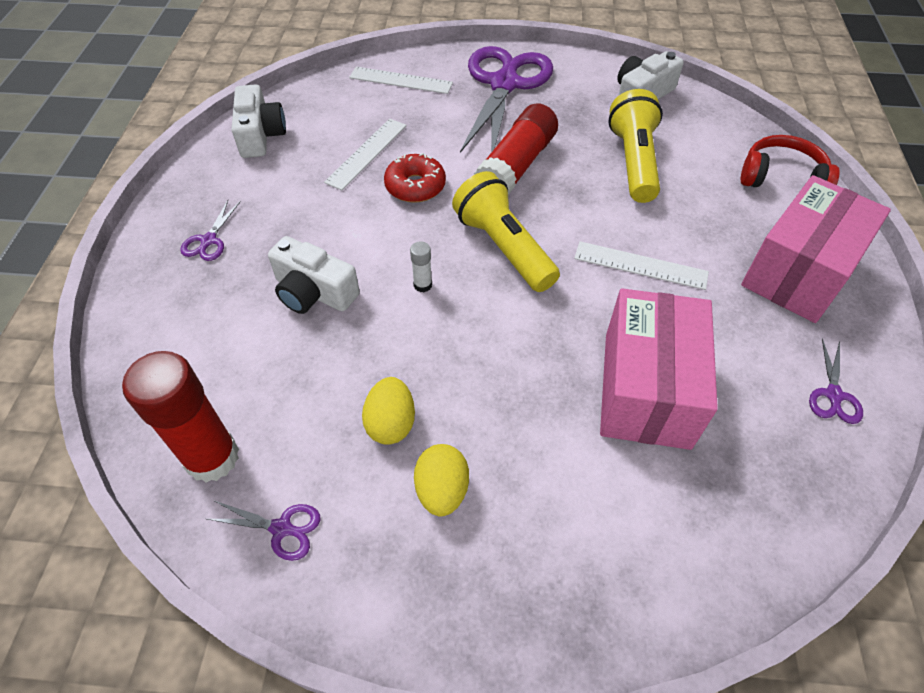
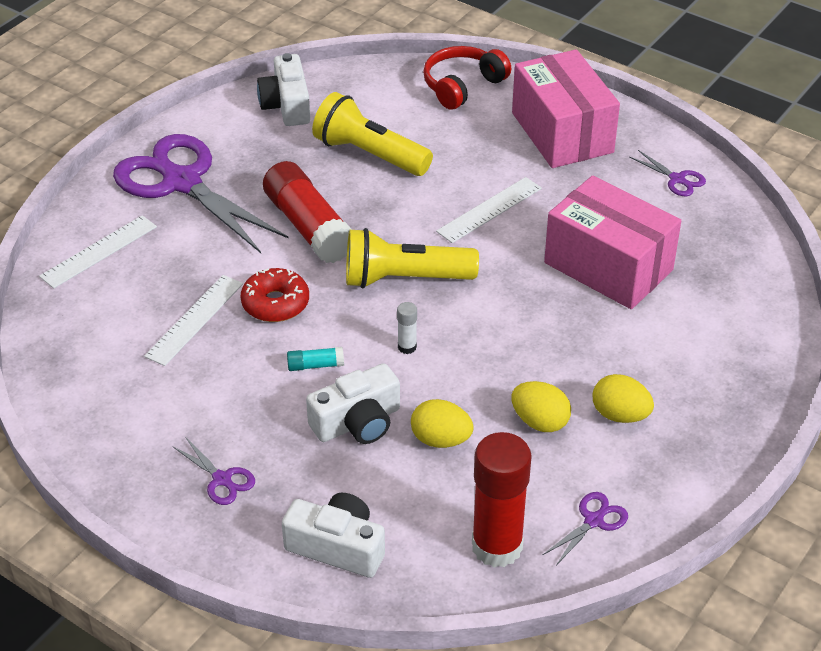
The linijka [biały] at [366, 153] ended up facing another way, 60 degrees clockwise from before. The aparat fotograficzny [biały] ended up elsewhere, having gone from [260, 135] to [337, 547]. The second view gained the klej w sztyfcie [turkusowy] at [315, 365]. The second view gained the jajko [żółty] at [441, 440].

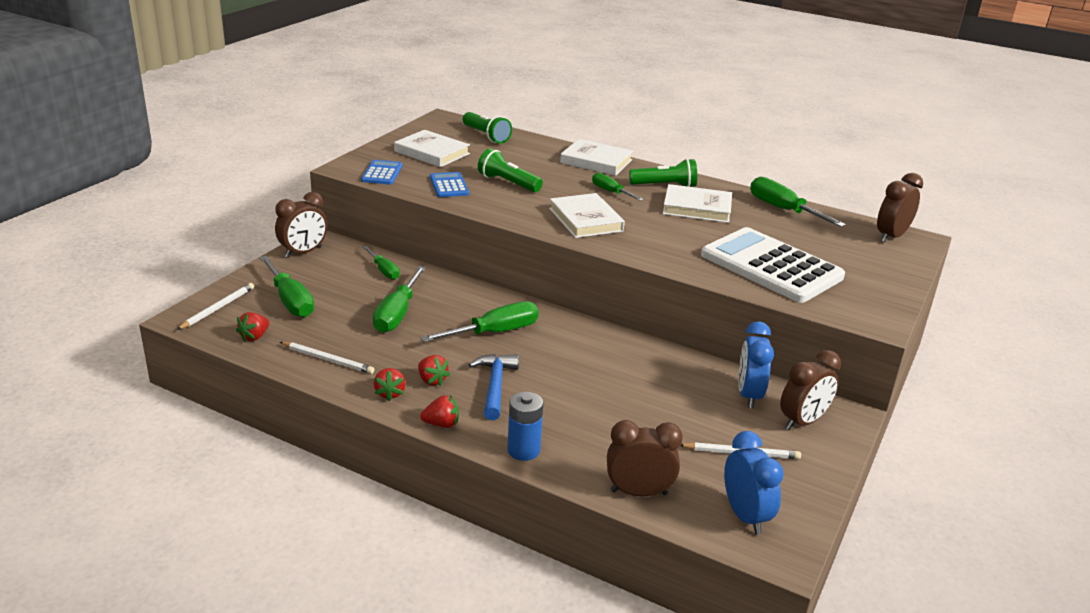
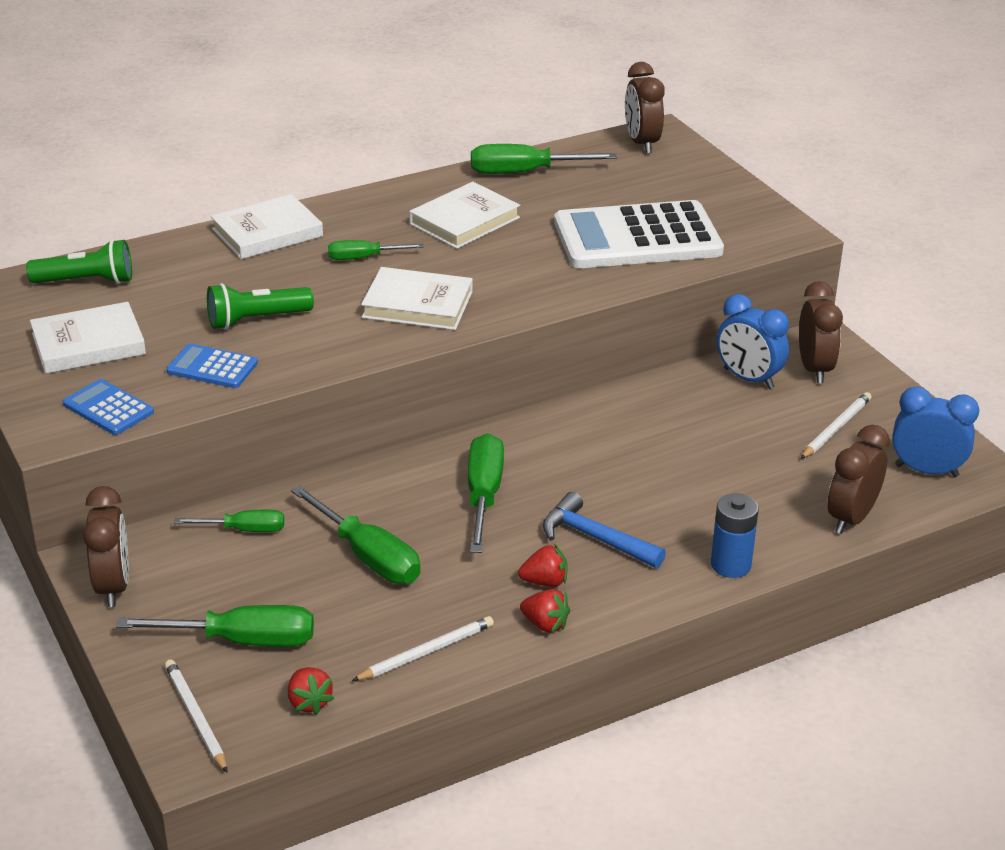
The second view lost the truskawka [czerwony] at [441, 424]. The second view lost the latarka [zielony] at [665, 186].

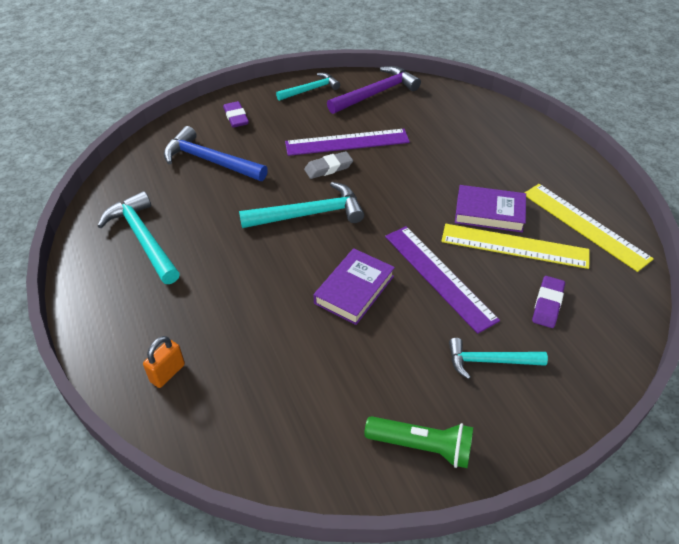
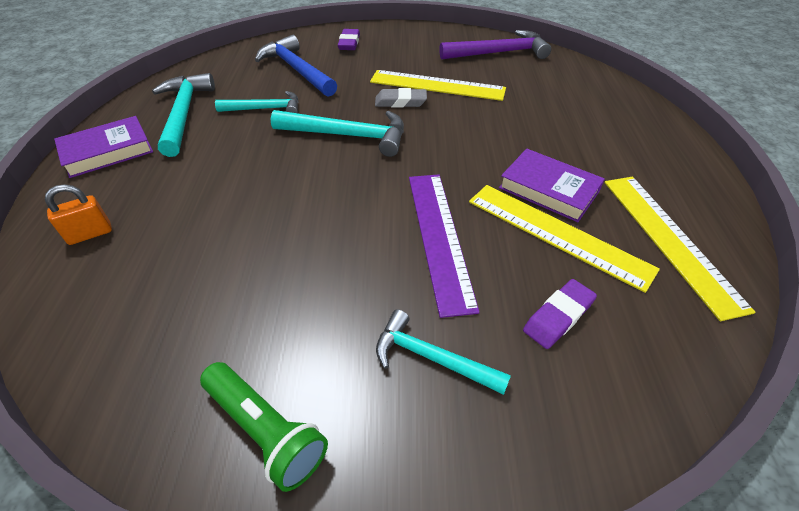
The książka [fioletowy] ended up elsewhere, having gone from [354, 290] to [107, 151]. The młotek [turkusowy] ended up elsewhere, having gone from [311, 90] to [265, 109]. What was the linijka [fioletowy] at [347, 142] turned into the linijka [żółty] at [437, 85].

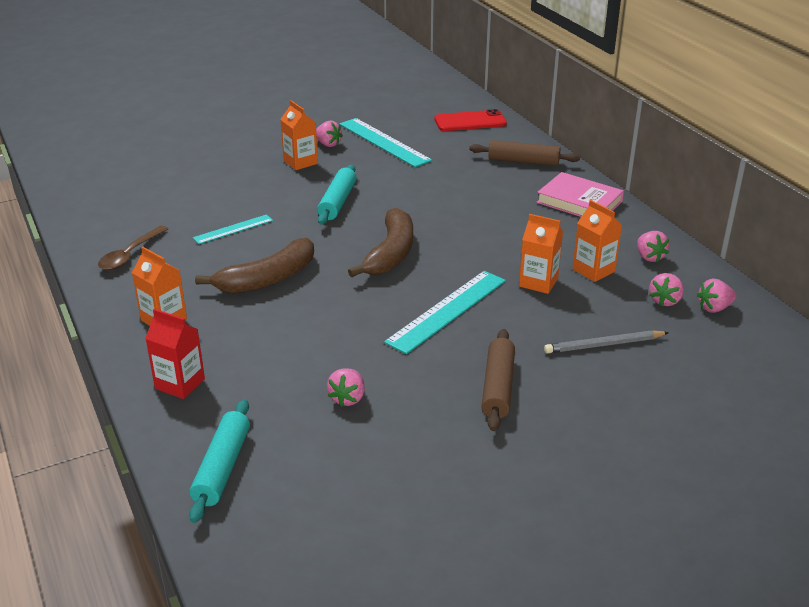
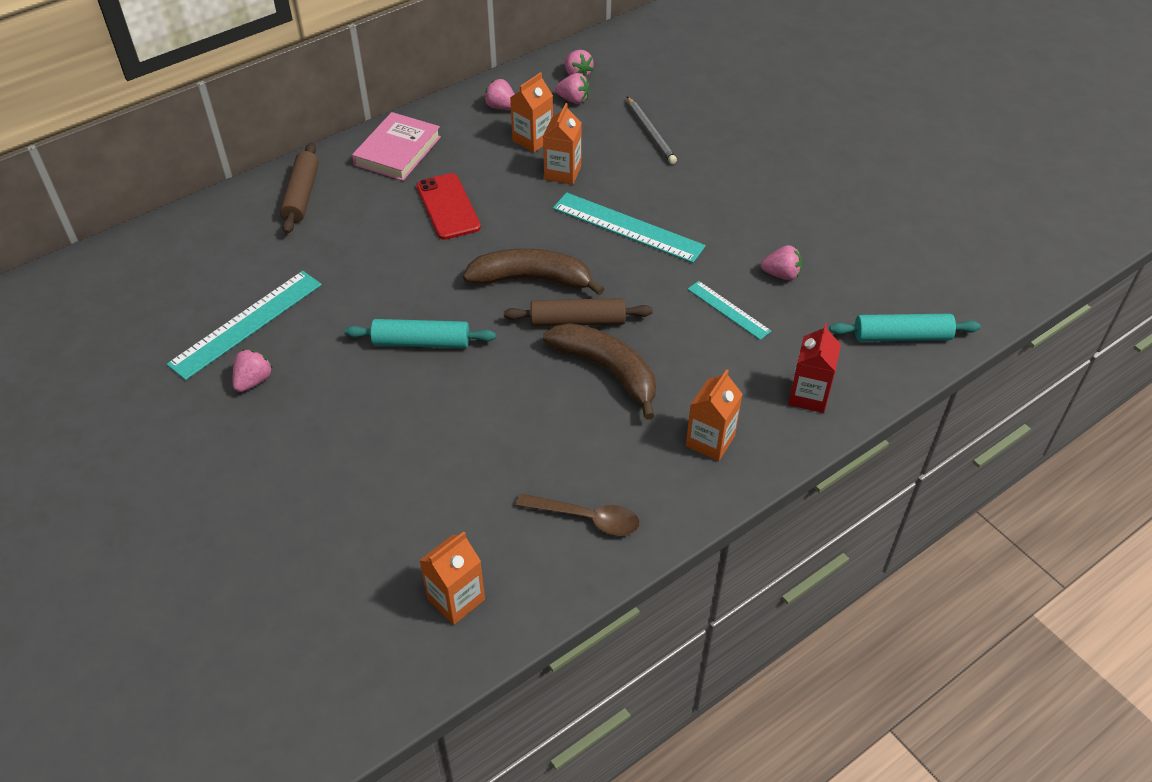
The telefon [czerwony] ended up elsewhere, having gone from [470, 121] to [448, 207]. The karton mleka [pomarańczowy] ended up elsewhere, having gone from [300, 162] to [456, 599]. The truskawka [różowy] at [649, 257] ended up facing another way, 120 degrees counterclockwise from before. The wałek do ciasta [brązowy] ended up elsewhere, having gone from [498, 387] to [578, 321]. The linijka [turkusowy] ended up elsewhere, having gone from [233, 229] to [728, 310].

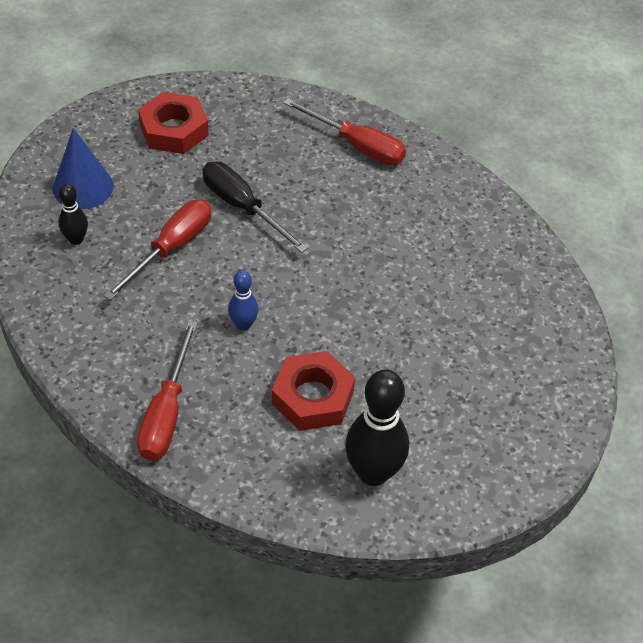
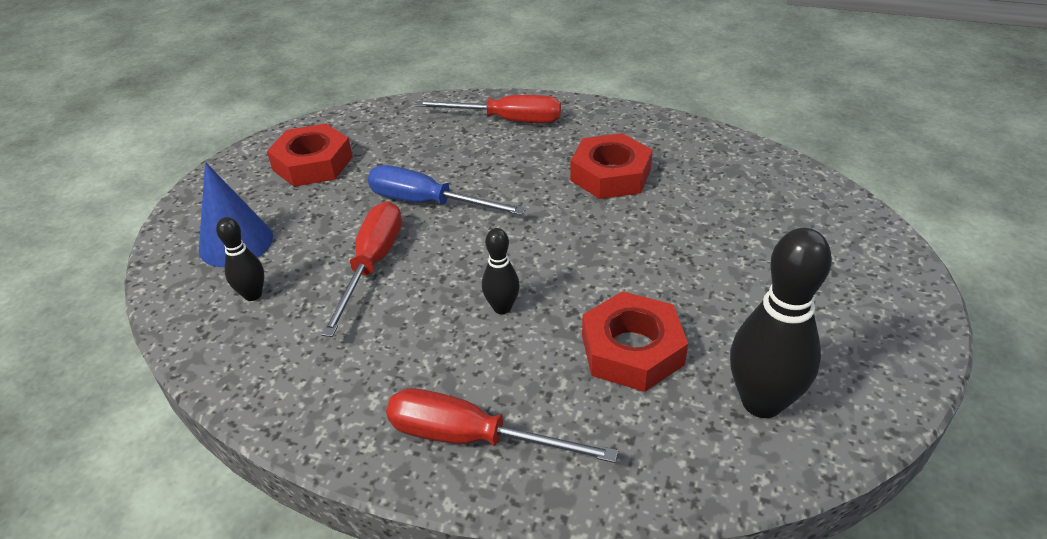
What was the śrubokręt [czarny] at [243, 207] turned into the śrubokręt [niebieski] at [428, 203]. The śrubokręt [czerwony] at [167, 412] ended up facing another way, 120 degrees clockwise from before. What was the kręgiel [niebieski] at [243, 324] turned into the kręgiel [czarny] at [502, 307]. The second view gained the nakrętka [czerwony] at [610, 175].

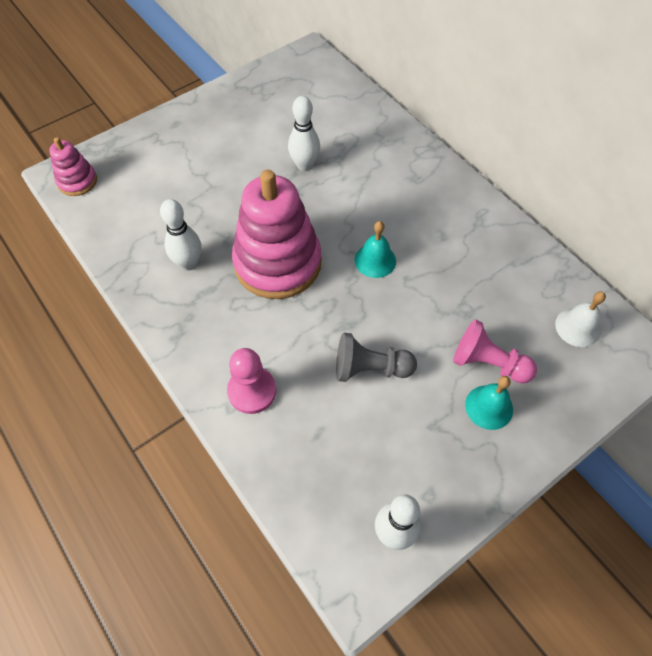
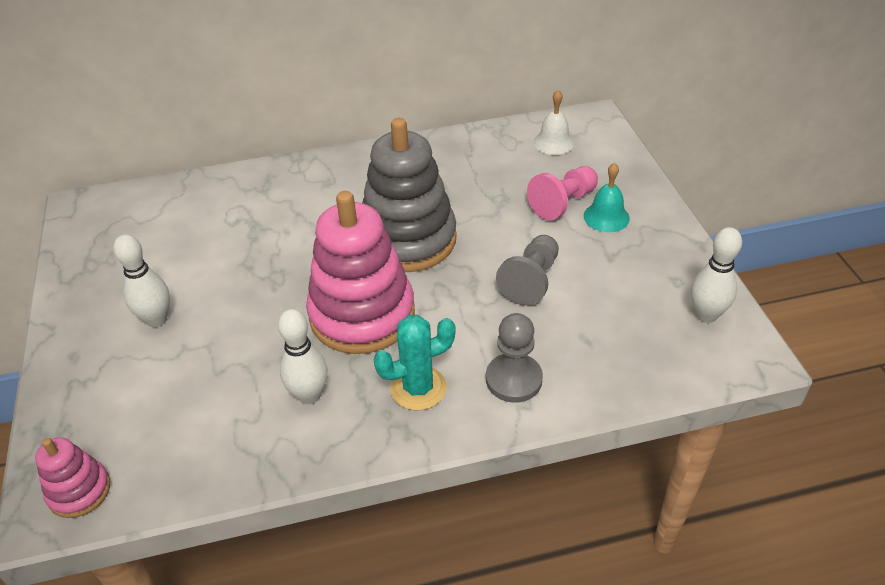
The kręgiel [biały] ended up elsewhere, having gone from [304, 165] to [156, 319]. Where the dzwonek [turkusowy] stood at [375, 260], the zabawka nakładanka [szary] came to stand at [408, 239]. The second view gained the kaktus [turkusowy] at [418, 388]. What was the pionek [różowy] at [252, 391] turned into the pionek [szary] at [514, 379].

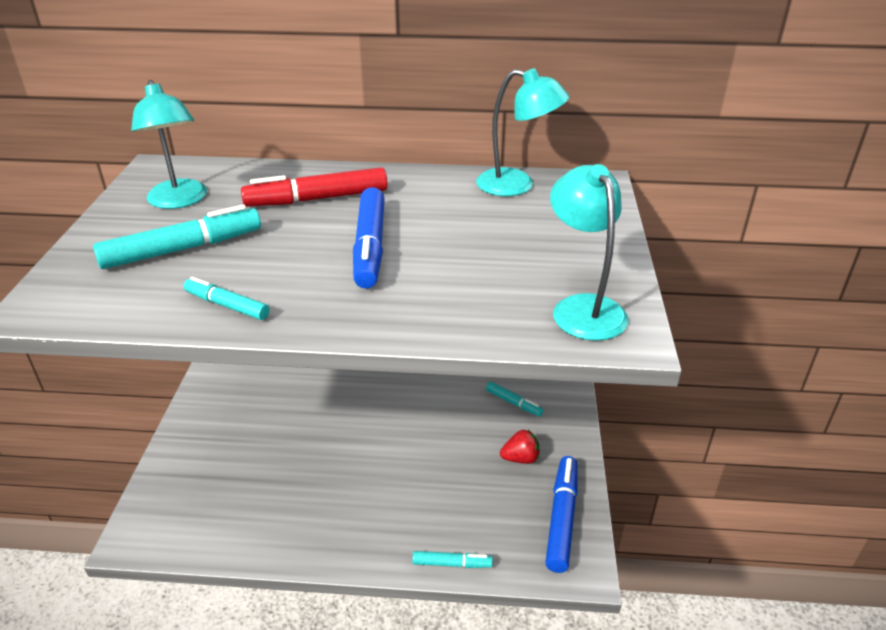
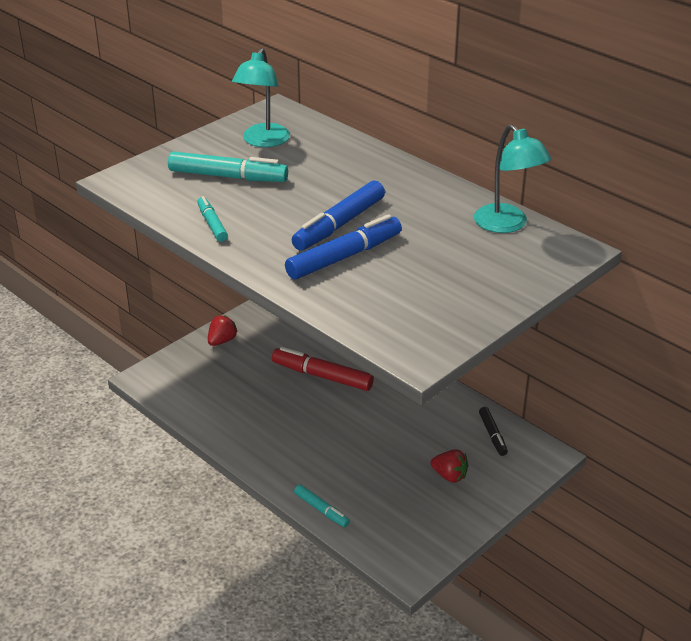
The second view gained the truskawka [czerwony] at [222, 341]. The flamaster [czerwony] ended up elsewhere, having gone from [317, 199] to [322, 376]. The flamaster [niebieski] ended up elsewhere, having gone from [561, 518] to [344, 257]. What was the flamaster [turkusowy] at [513, 403] turned into the flamaster [czarny] at [492, 435]. The second view lost the lampka [turkusowy] at [583, 308].

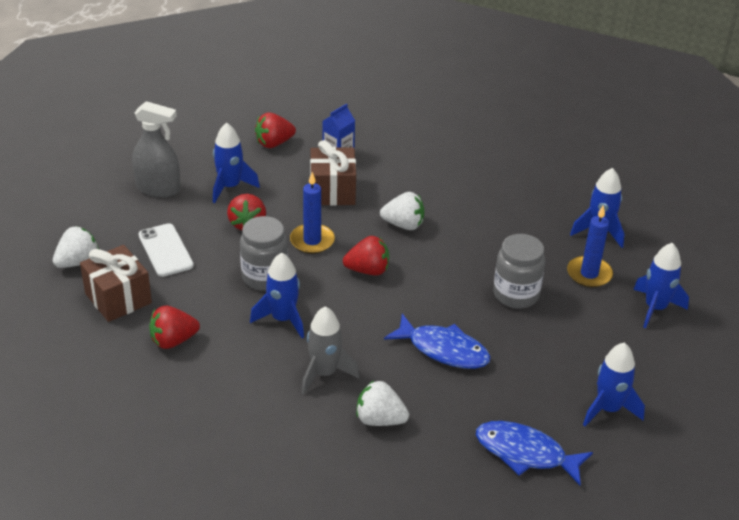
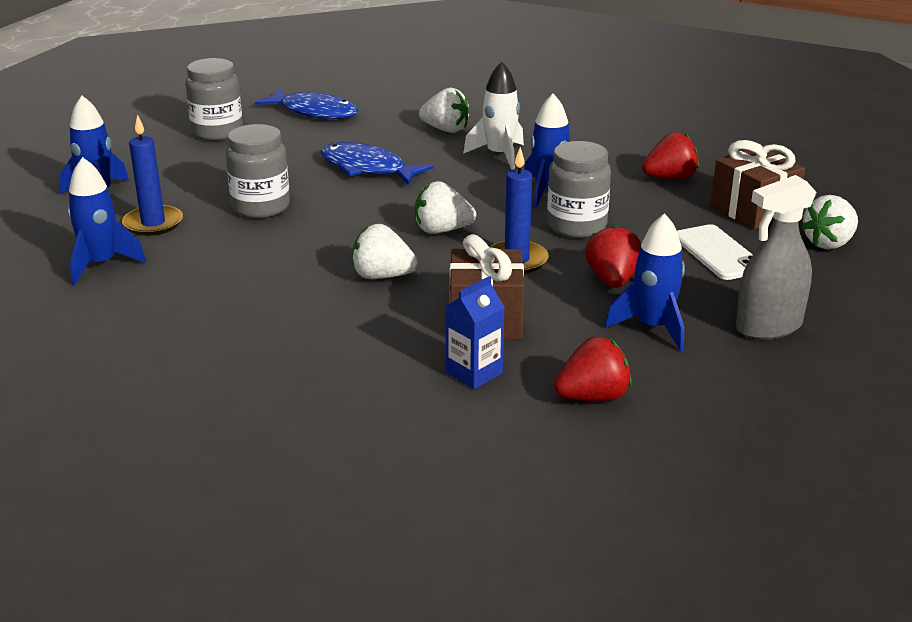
Where the rakieta [niebieski] stood at [608, 409], the słoik [szary] came to stand at [217, 132]. What was the truskawka [czerwony] at [368, 270] turned into the truskawka [biały] at [442, 230]. What was the rakieta [szary] at [324, 373] turned into the rakieta [biały] at [499, 156]. The spryskiwacz [szary] at [158, 188] ended up facing another way, 45 degrees counterclockwise from before.

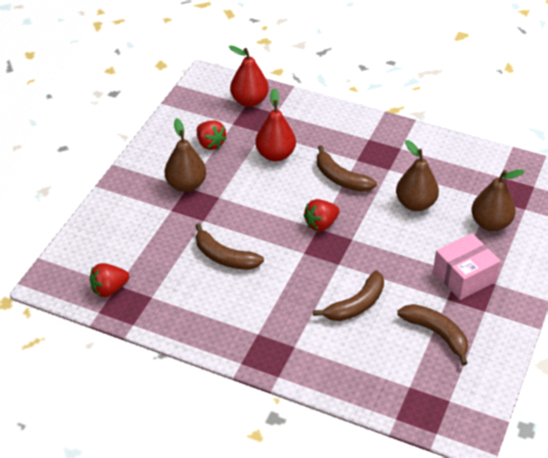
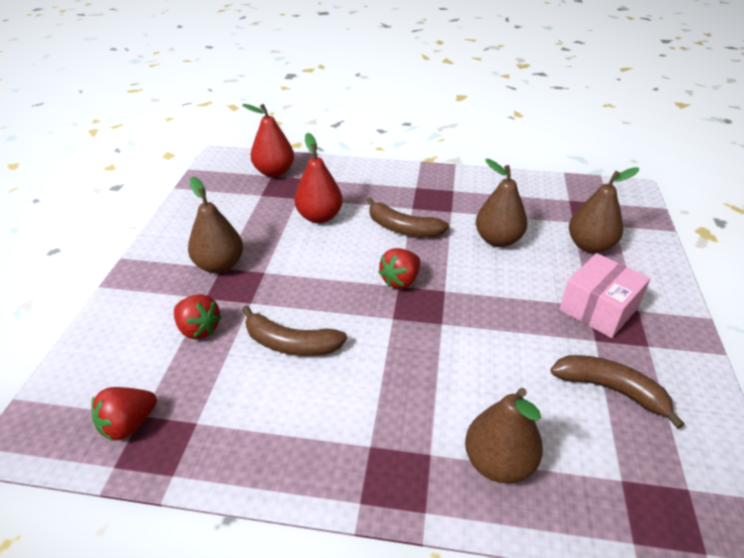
The truskawka [czerwony] ended up elsewhere, having gone from [210, 144] to [198, 329]. The second view gained the gruszka [brązowy] at [498, 463]. The second view lost the banan [brązowy] at [356, 305].

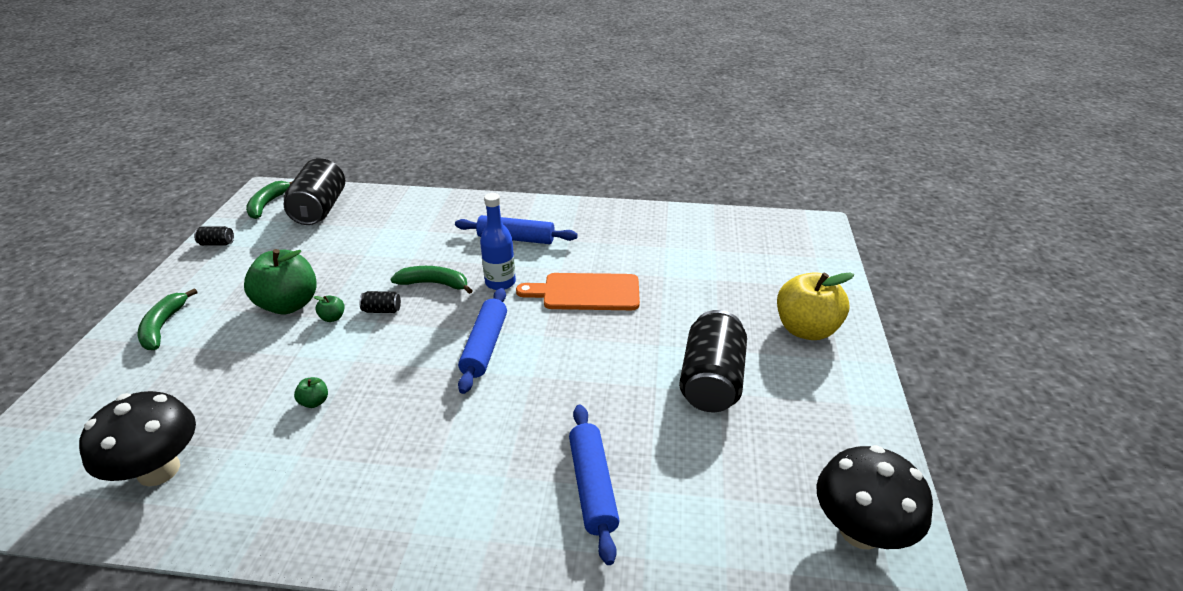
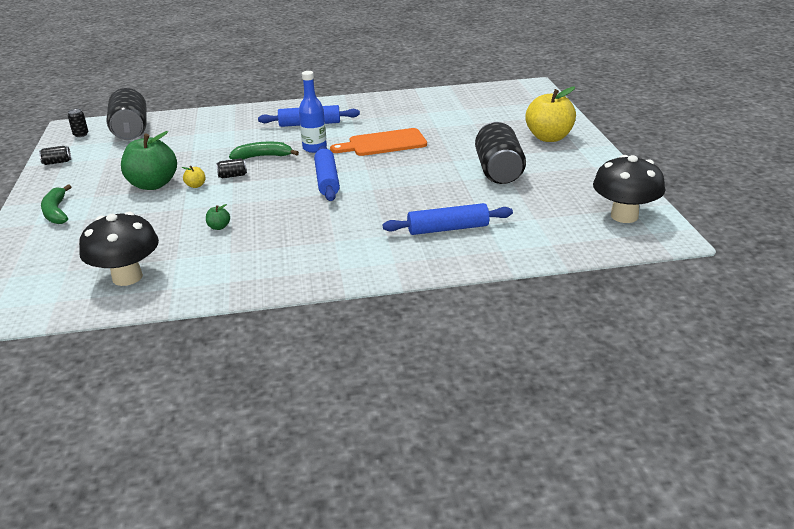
Where the banan [zielony] stood at [267, 204], the puszka [czarny] came to stand at [81, 134]. What was the jabłko [zielony] at [333, 318] turned into the jabłko [żółty] at [196, 185]. The wałek do ciasta [niebieski] at [592, 487] ended up facing another way, 75 degrees counterclockwise from before.

